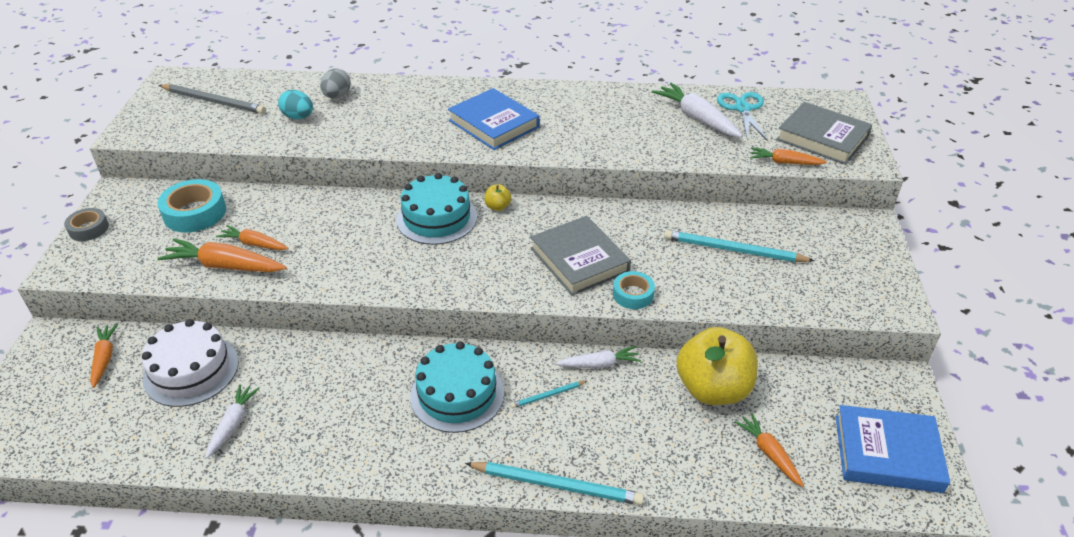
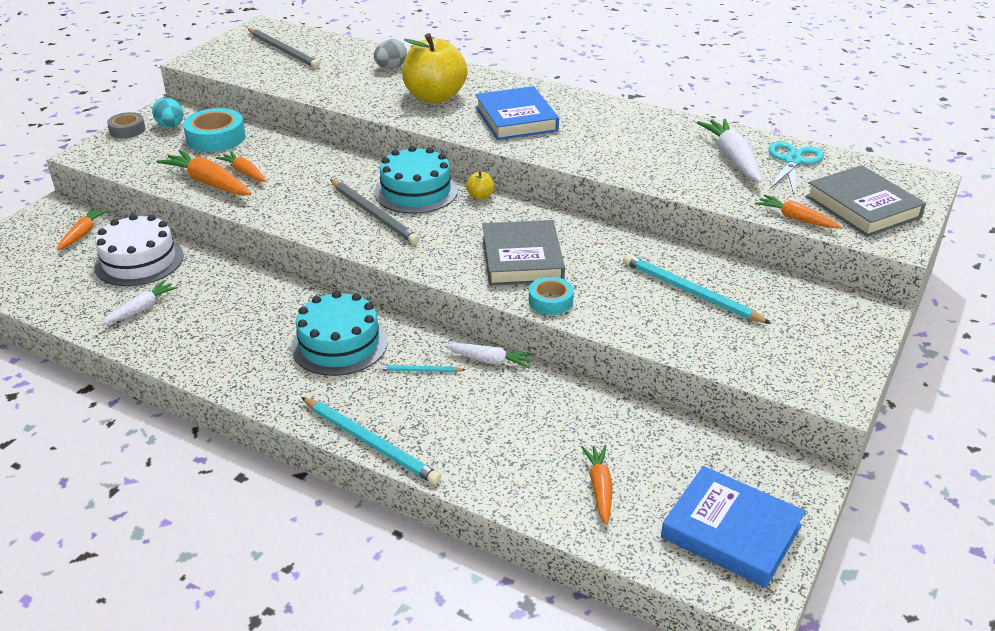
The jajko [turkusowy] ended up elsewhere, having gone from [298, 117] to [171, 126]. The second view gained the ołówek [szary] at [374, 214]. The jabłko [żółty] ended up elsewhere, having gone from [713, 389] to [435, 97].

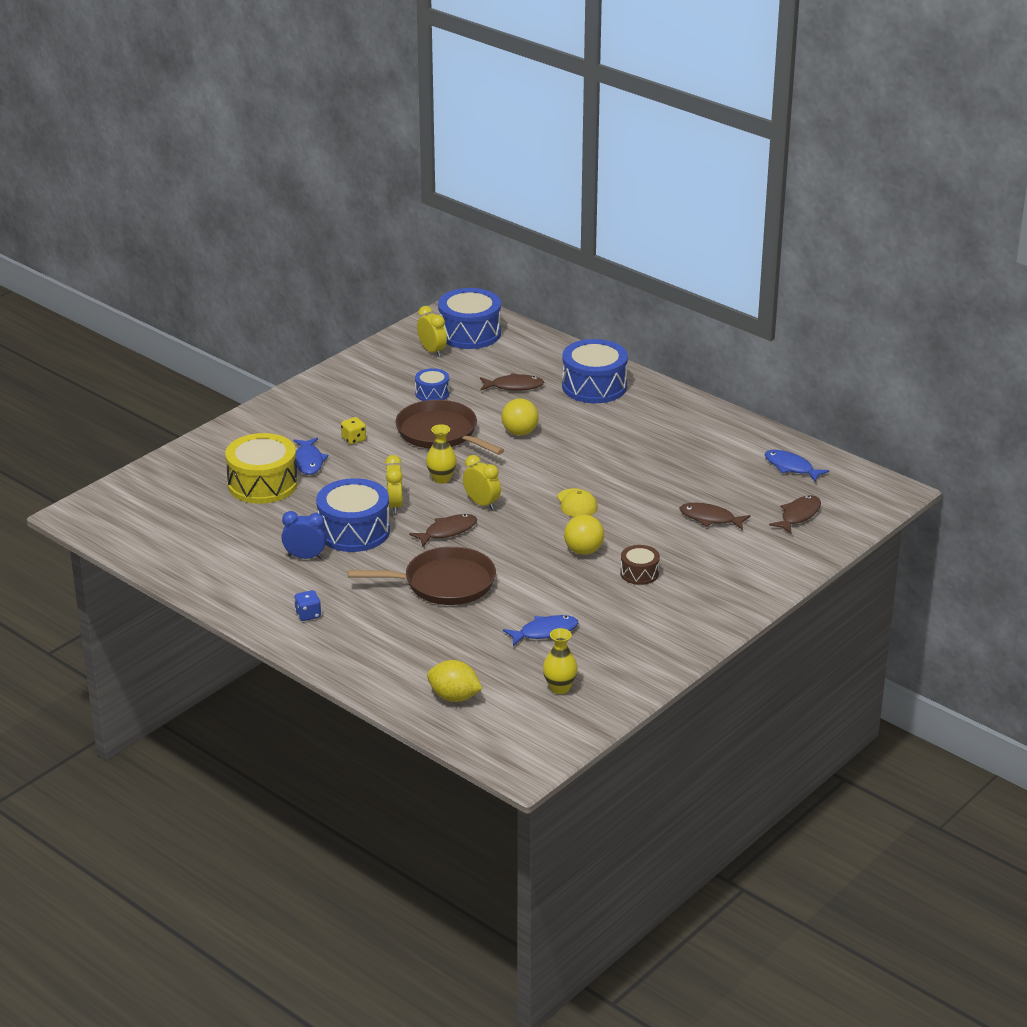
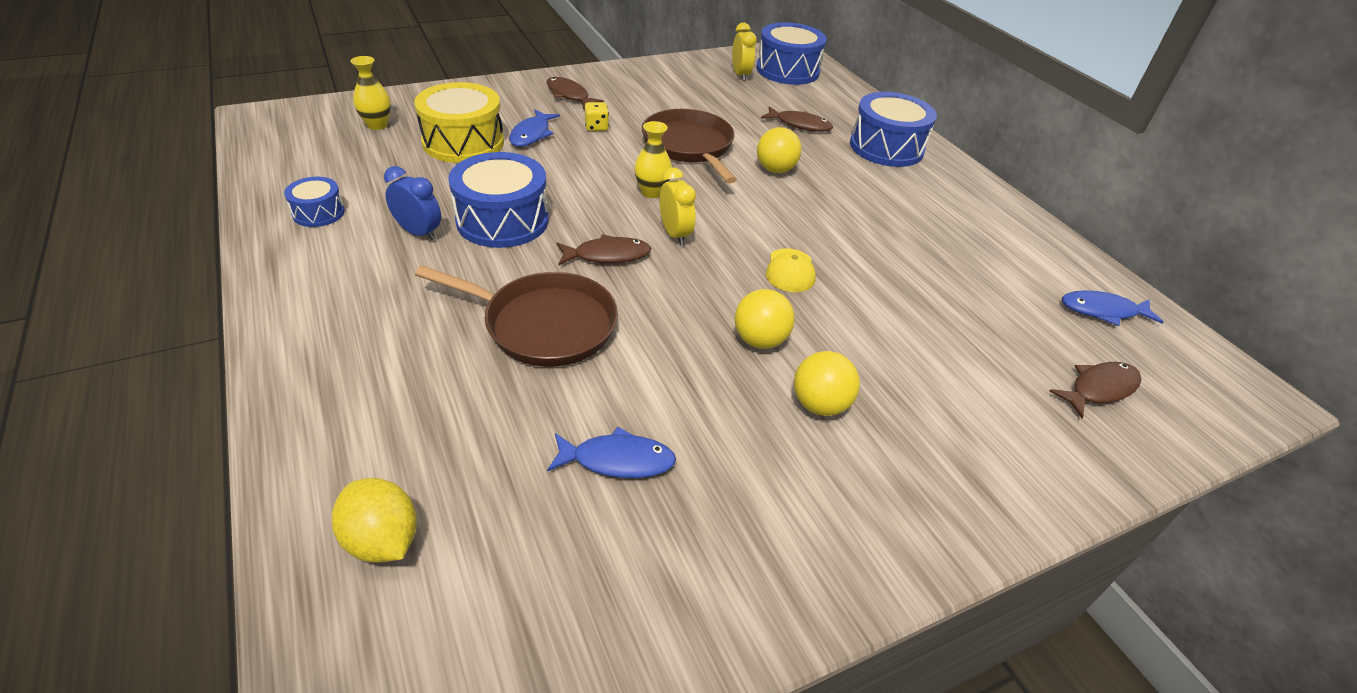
The bęben [niebieski] ended up elsewhere, having gone from [432, 393] to [318, 213]. The wazon [żółty] ended up elsewhere, having gone from [559, 688] to [377, 125]. The ryba [brązowy] ended up elsewhere, having gone from [710, 518] to [569, 95]. Where the bęben [brązowy] stood at [639, 573], the piłka [żółty] came to stand at [819, 405]. The ryba [niebieski] at [791, 467] ended up facing another way, 60 degrees counterclockwise from before. The second view lost the kostka do gry [niebieski] at [308, 615]. The second view lost the budzik [żółty] at [394, 505].

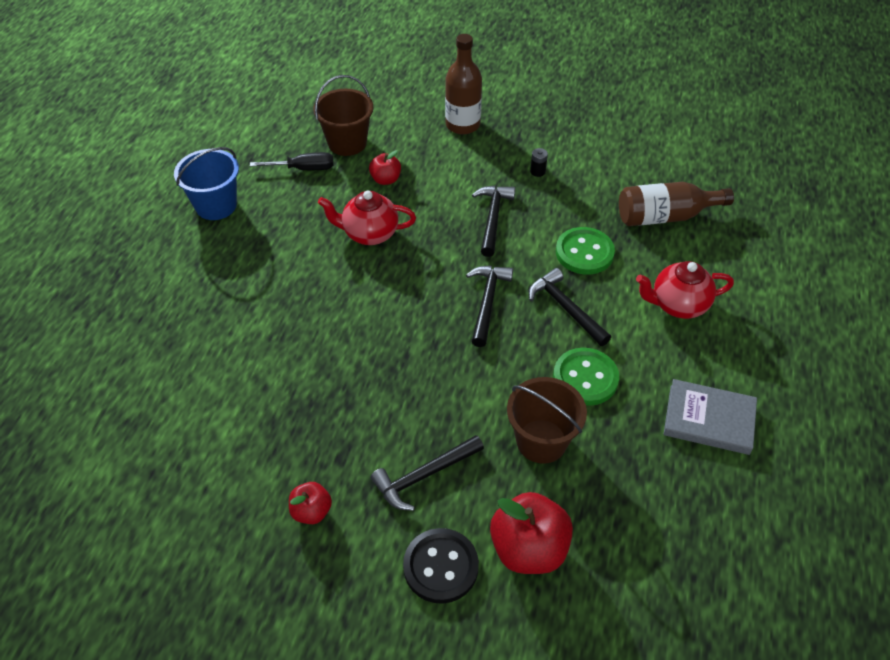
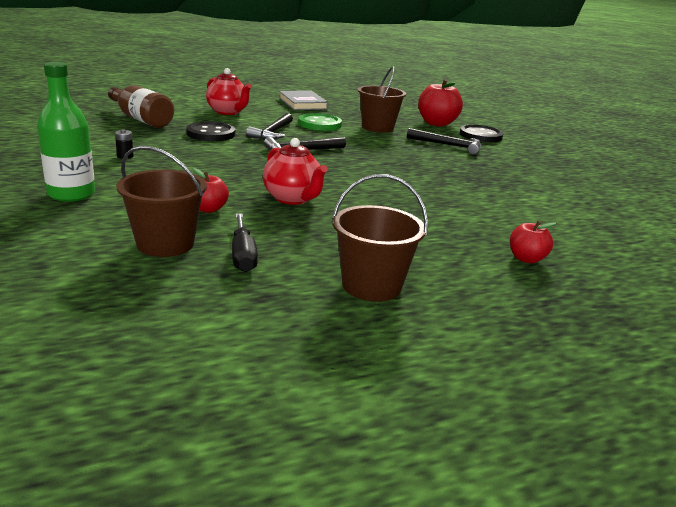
What was the butelka [brązowy] at [462, 125] turned into the butelka [zielony] at [71, 194]. What was the guzik [zielony] at [584, 252] turned into the guzik [czarny] at [211, 134]. The śrubokręt [czarny] at [303, 169] ended up facing another way, 150 degrees counterclockwise from before. What was the wiadro [niebieski] at [216, 205] turned into the wiadro [brązowy] at [371, 285]. The jabłko [czerwony] ended up elsewhere, having gone from [311, 511] to [526, 259]. The second view lost the młotek [czarny] at [493, 218].

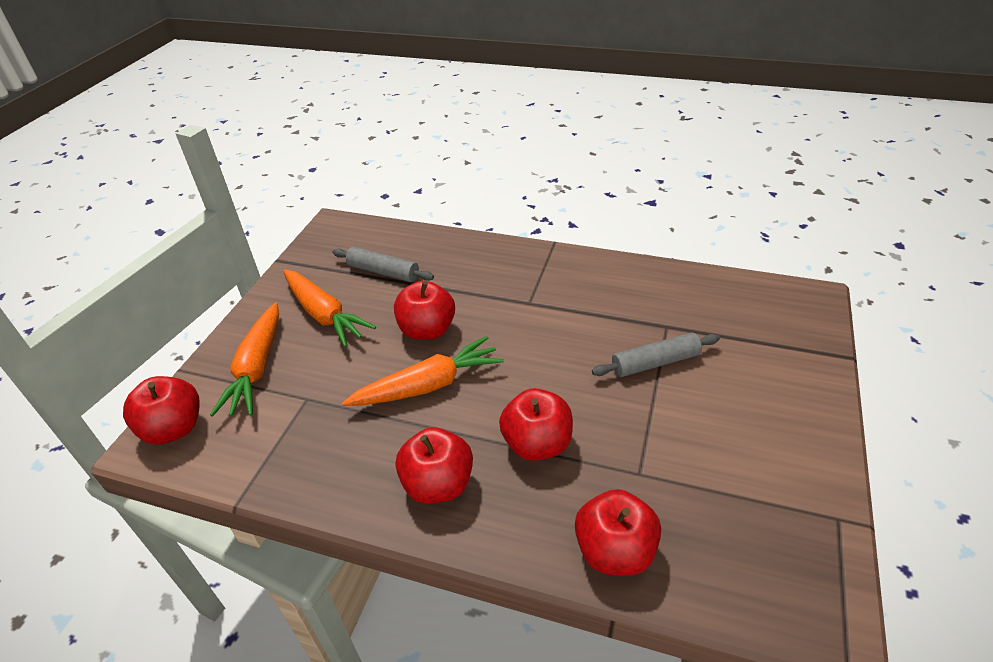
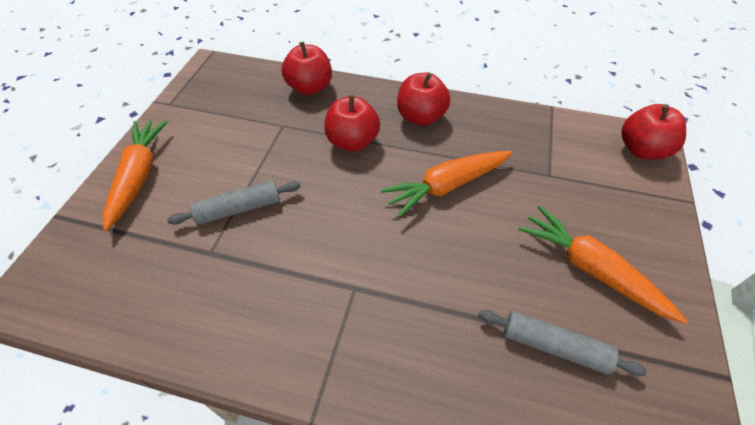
The marchewka [pomarańczowy] ended up elsewhere, having gone from [256, 368] to [139, 176]. The second view lost the jabłko [czerwony] at [427, 330].

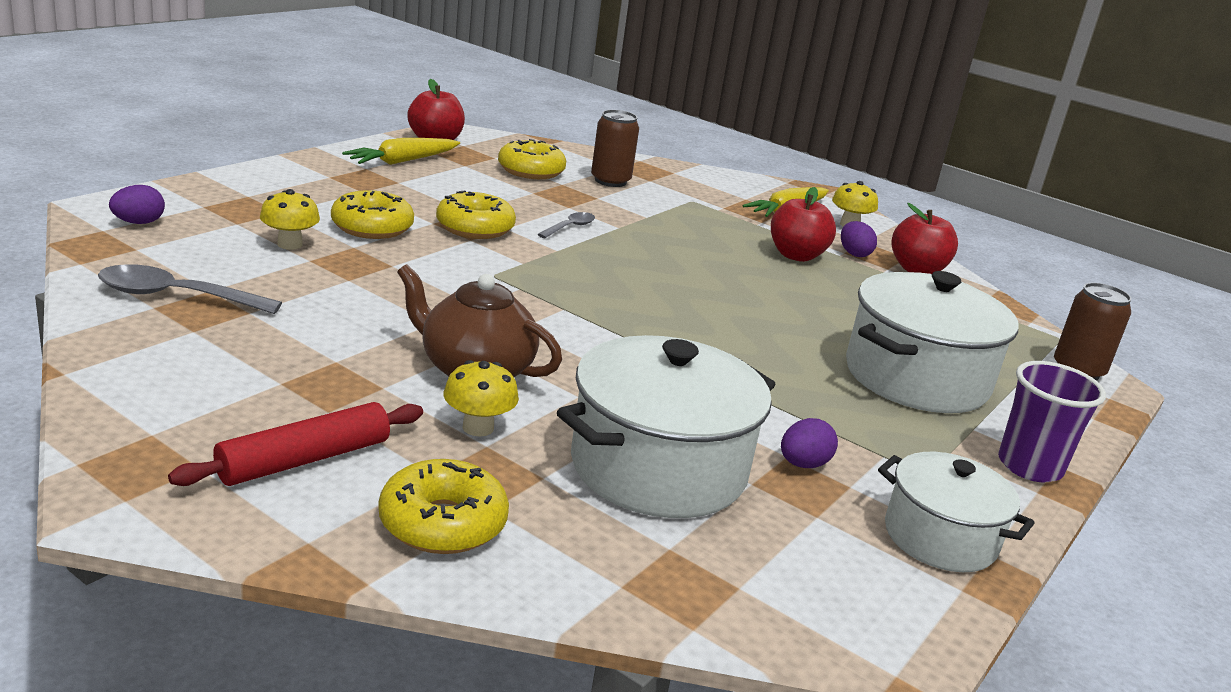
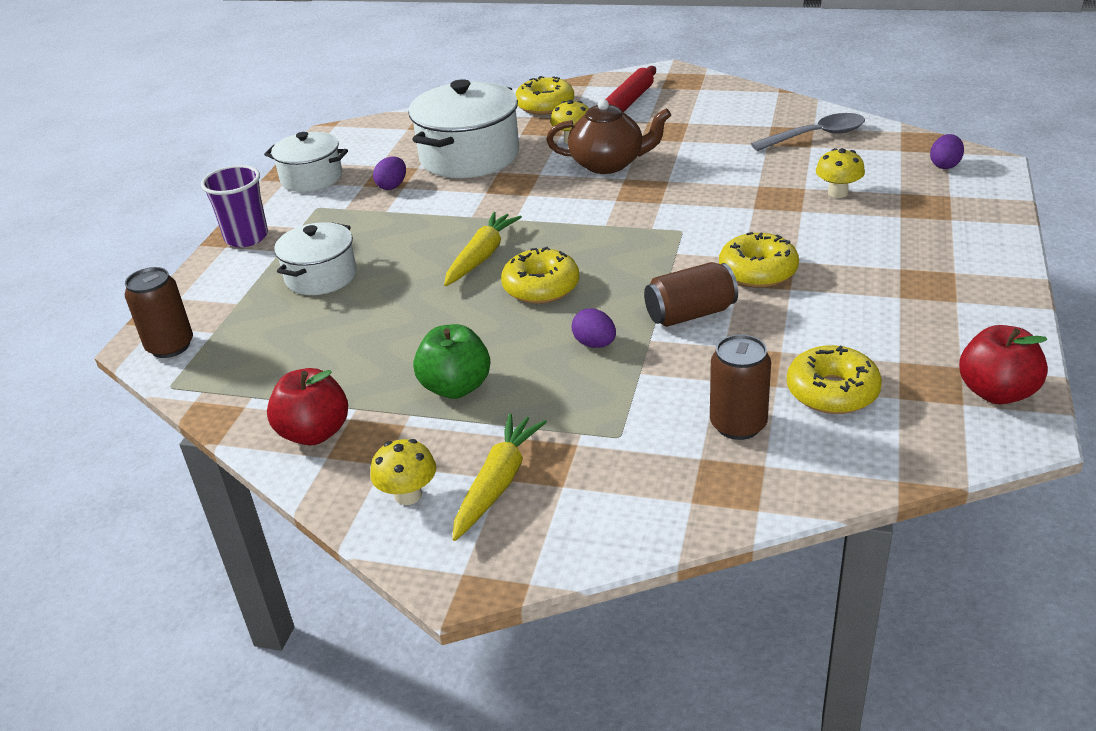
The size of the garnek [biały] at [916, 378] changed by a factor of 0.61. What was the jabłko [czerwony] at [796, 255] turned into the jabłko [zielony] at [456, 387]. The marchewka [żółty] ended up elsewhere, having gone from [402, 161] to [481, 256]. The donut [żółty] ended up elsewhere, having gone from [372, 227] to [541, 287]. The jajko [fioletowy] ended up elsewhere, having gone from [854, 254] to [595, 344]. Where the łyżka [szary] stood at [570, 227], the puszka [brązowy] came to stand at [690, 314].

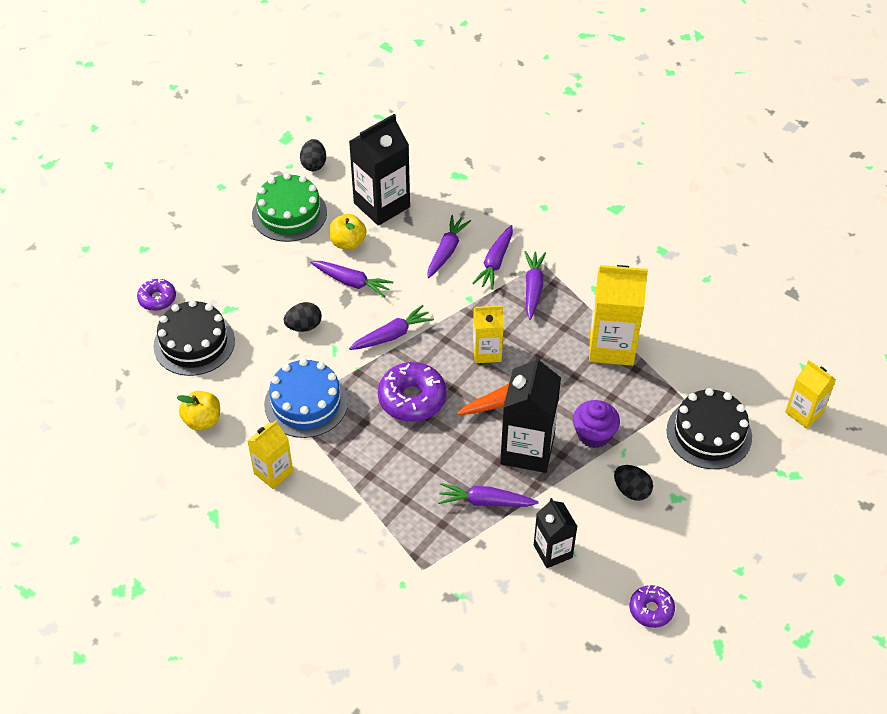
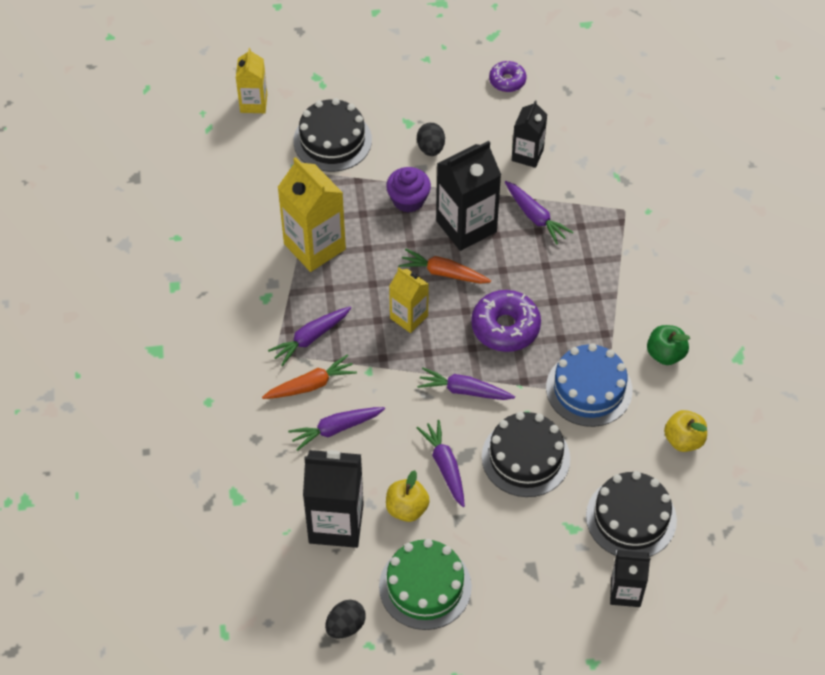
What was the marchewka [fioletowy] at [495, 262] turned into the marchewka [pomarańczowy] at [311, 385]. Where the jajko [czarny] stood at [304, 326], the tort [czarny] came to stand at [525, 457]. Where the donut [fioletowy] stood at [157, 299], the karton mleka [czarny] came to stand at [625, 592]. Where the karton mleka [żółty] stood at [273, 472], the jabłko [zielony] came to stand at [665, 354].

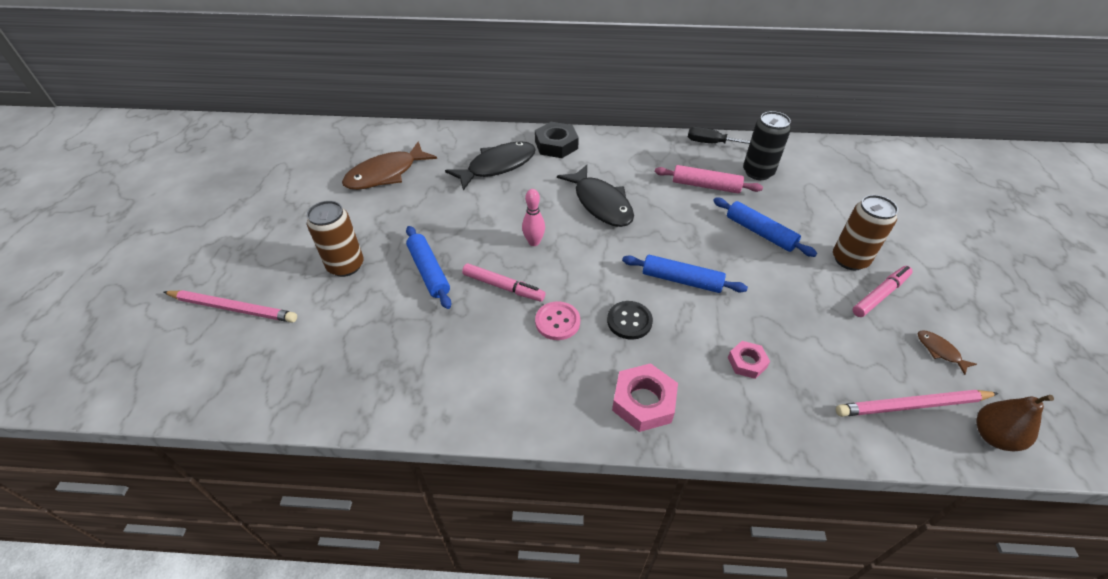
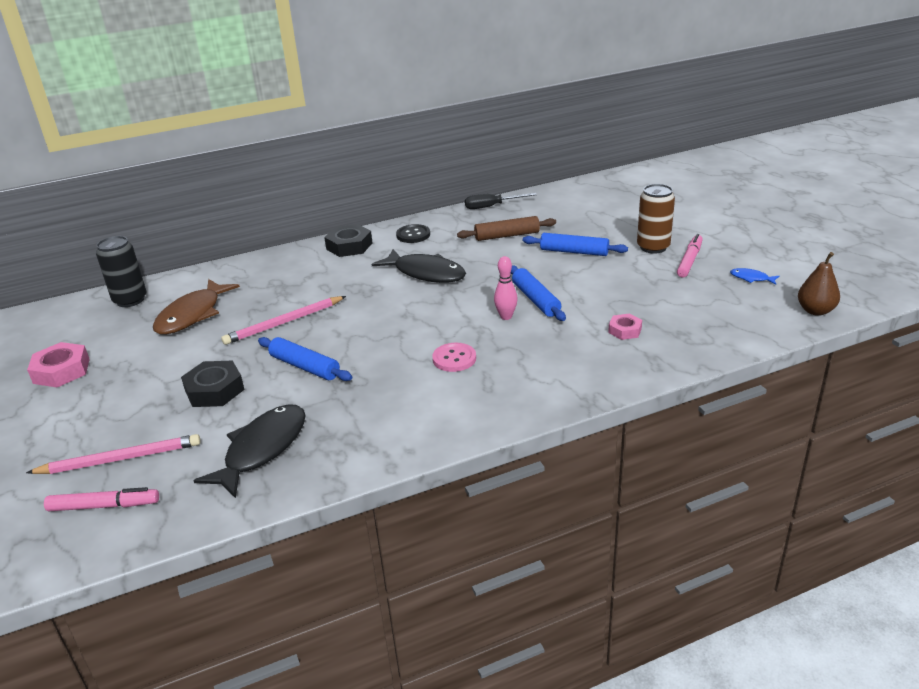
The nakrętka [różowy] ended up elsewhere, having gone from [643, 402] to [61, 371]. The flamaster [różowy] ended up elsewhere, having gone from [503, 286] to [103, 506]. The puszka [czarny] ended up elsewhere, having gone from [758, 172] to [130, 300]. Where the puszka [brązowy] stood at [346, 266], the nakrętka [czarny] came to stand at [214, 390]. The ryba [czarny] ended up elsewhere, having gone from [497, 166] to [262, 449]. The ołówek [różowy] ended up elsewhere, having gone from [912, 406] to [284, 323]. The guzik [czarny] ended up elsewhere, having gone from [629, 321] to [413, 235]. What was the wałek do ciasta [różowy] at [706, 186] turned into the wałek do ciasta [brązowy] at [507, 236]. The kręgiel [różowy] ended up elsewhere, having gone from [534, 242] to [506, 317]. The wałek do ciasta [niebieski] at [681, 280] ended up facing another way, 75 degrees clockwise from before. What was the ryba [brązowy] at [940, 351] turned into the ryba [niebieski] at [751, 278].

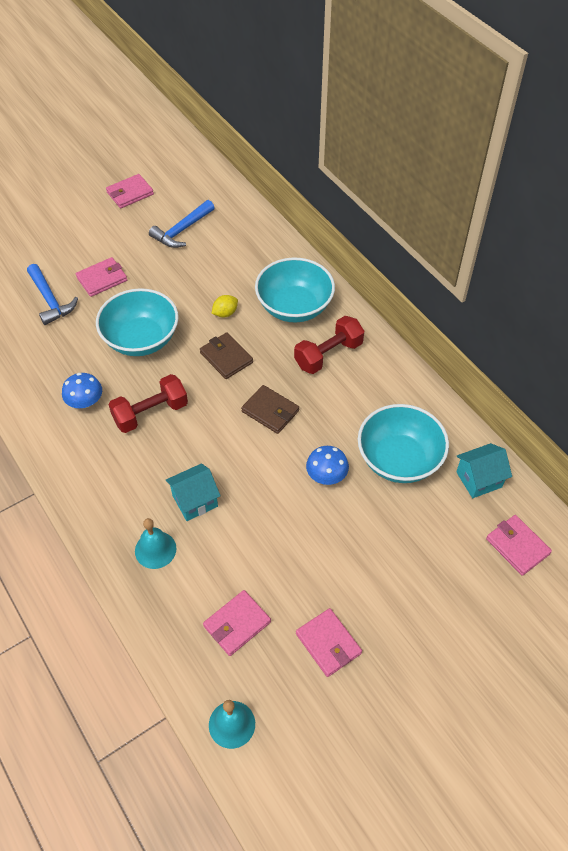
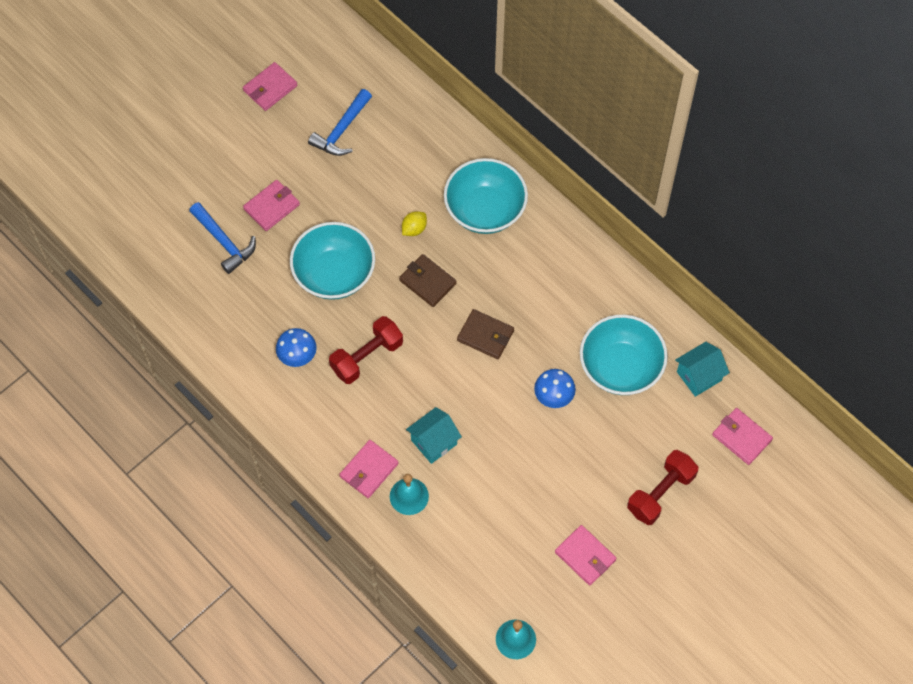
The portfel [różowy] ended up elsewhere, having gone from [237, 624] to [369, 470]. The hantel [czerwony] ended up elsewhere, having gone from [328, 355] to [660, 493].

